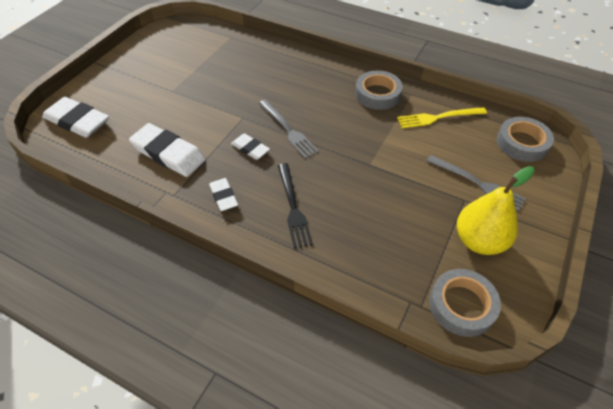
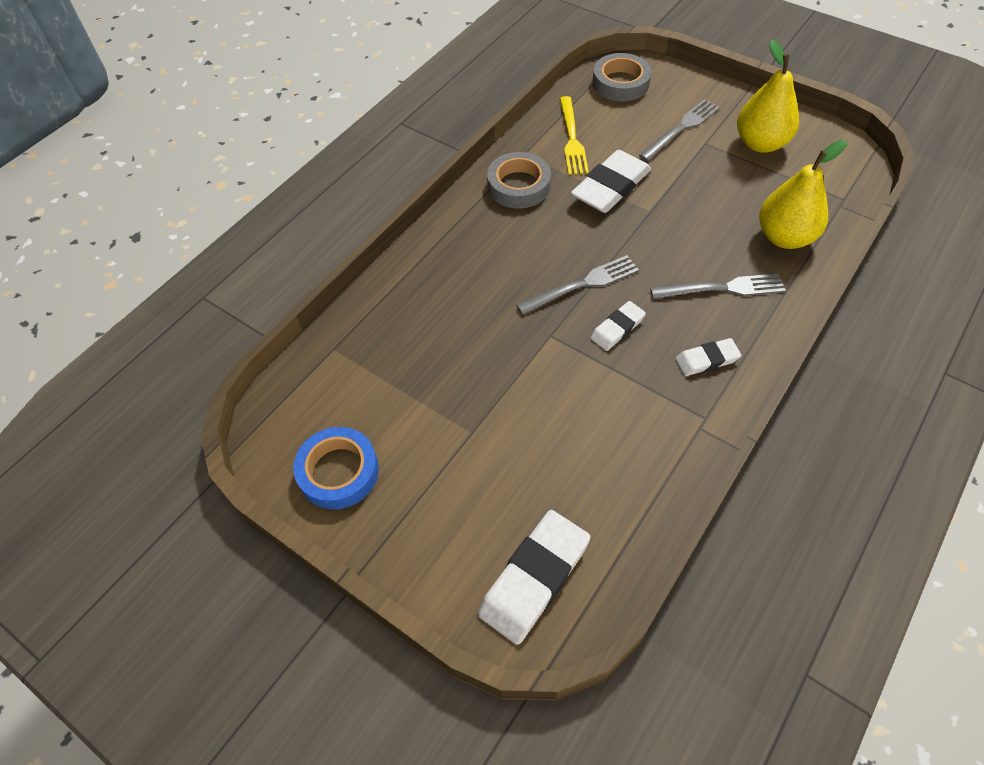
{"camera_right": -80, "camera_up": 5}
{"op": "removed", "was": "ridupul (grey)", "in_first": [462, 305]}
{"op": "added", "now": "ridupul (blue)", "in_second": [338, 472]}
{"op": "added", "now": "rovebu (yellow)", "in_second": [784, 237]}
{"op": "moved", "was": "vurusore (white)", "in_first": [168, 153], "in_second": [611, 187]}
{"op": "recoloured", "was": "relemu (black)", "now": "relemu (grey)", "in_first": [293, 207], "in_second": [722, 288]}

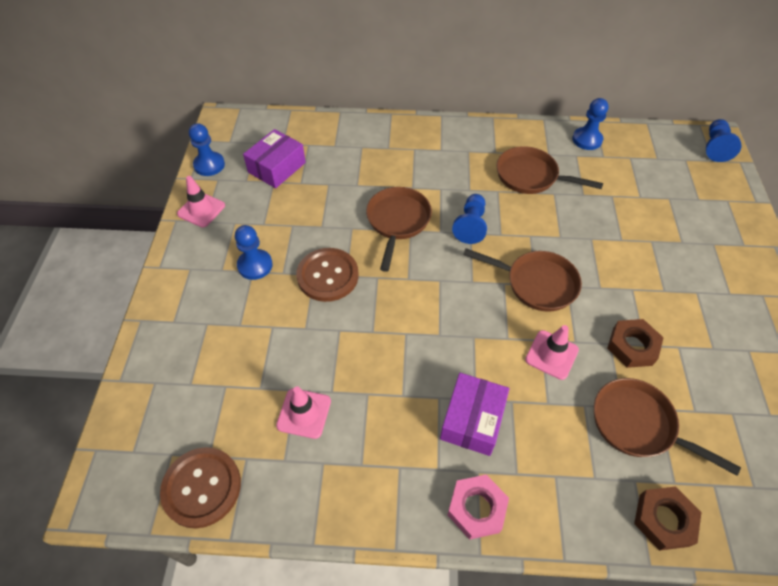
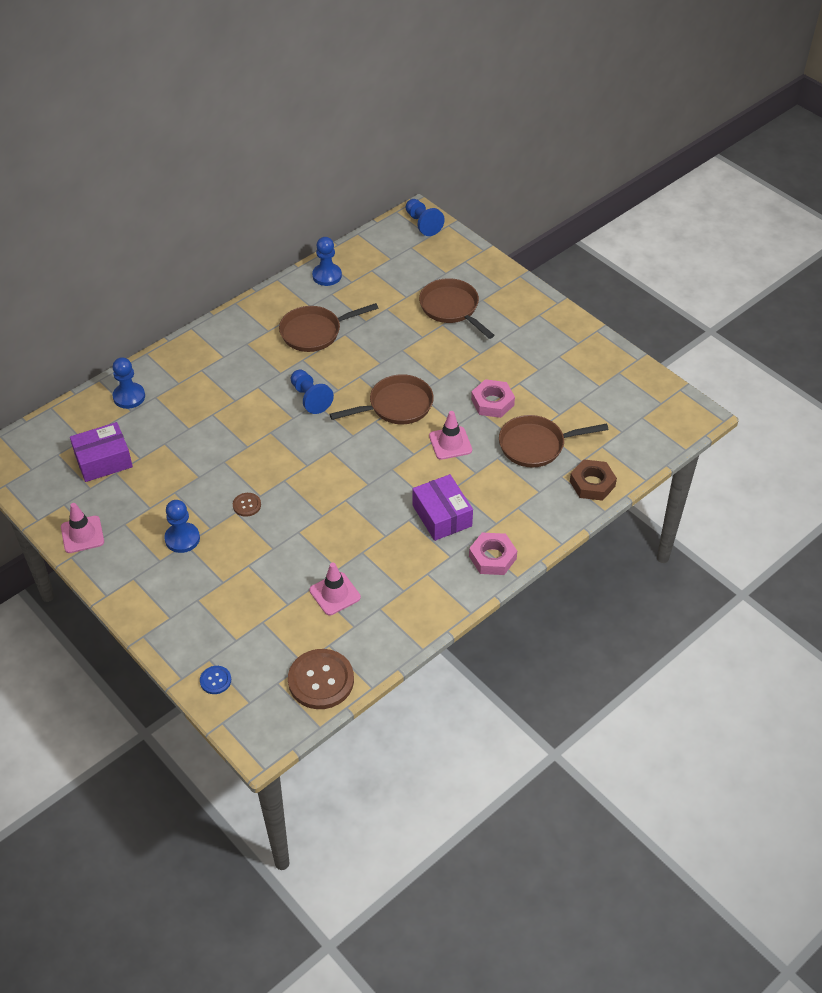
{"camera_right": -45, "camera_up": -5}
{"op": "added", "now": "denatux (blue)", "in_second": [215, 680]}
{"op": "moved", "was": "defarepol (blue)", "in_first": [209, 165], "in_second": [129, 397]}
{"op": "moved", "was": "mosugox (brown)", "in_first": [397, 222], "in_second": [451, 308]}
{"op": "recoloured", "was": "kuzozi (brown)", "now": "kuzozi (pink)", "in_first": [632, 346], "in_second": [492, 402]}
{"op": "turned", "was": "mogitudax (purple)", "in_first": [277, 167], "in_second": [103, 460], "clockwise": 75}
{"op": "resized", "was": "denatux (brown)", "in_first": [327, 276], "in_second": [247, 505], "ratio": 0.47}

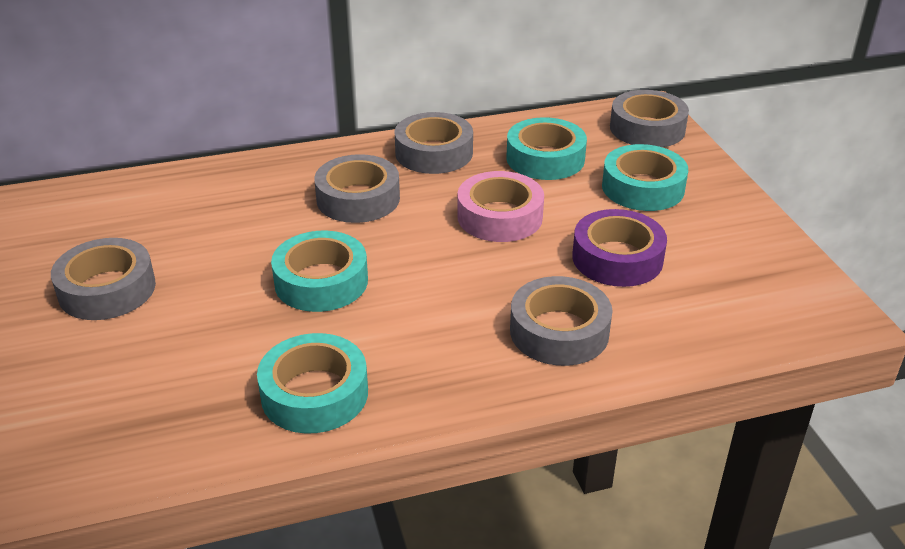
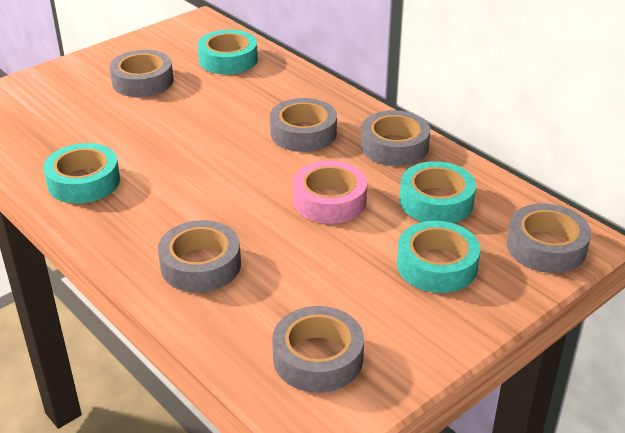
{"camera_right": 65, "camera_up": 0}
{"op": "removed", "was": "ridupul (purple)", "in_first": [617, 258]}
{"op": "added", "now": "ridupul (grey)", "in_second": [318, 358]}
{"op": "moved", "was": "ridupul (turquoise)", "in_first": [321, 281], "in_second": [228, 60]}

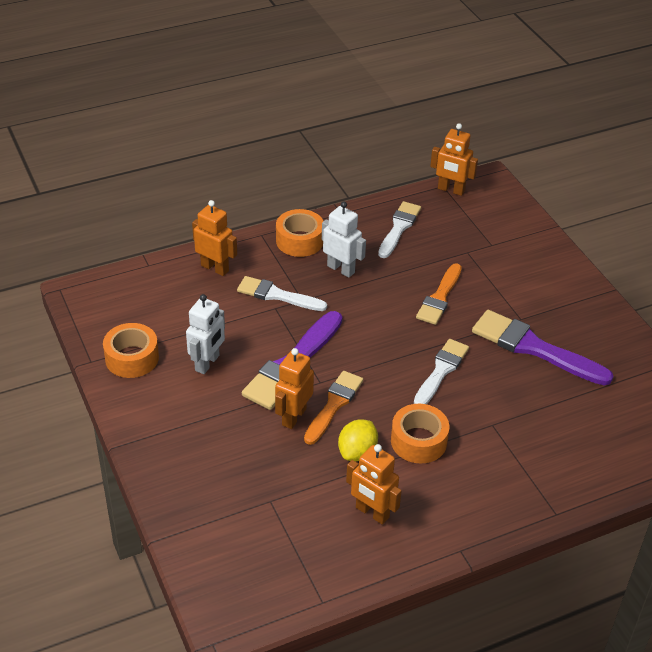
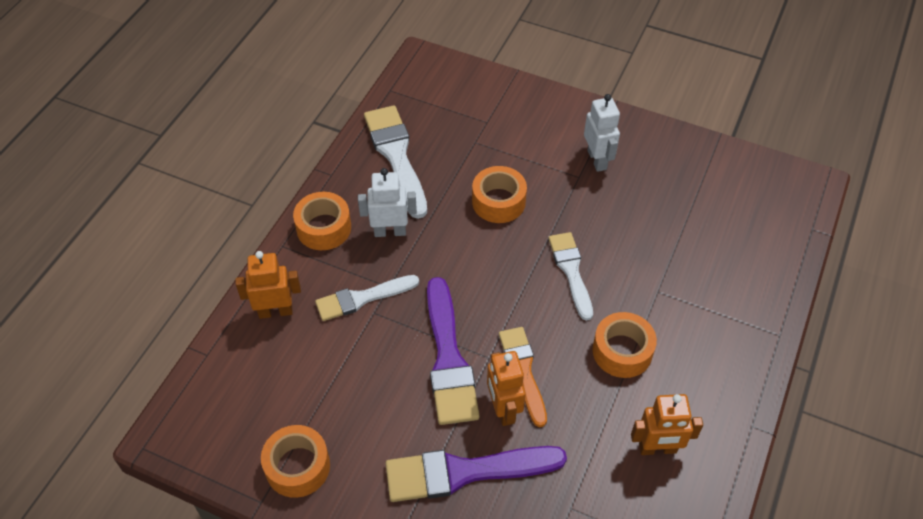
{"camera_right": -40, "camera_up": 10}
{"op": "removed", "was": "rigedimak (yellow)", "in_first": [357, 452]}
{"op": "removed", "was": "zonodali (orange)", "in_first": [451, 190]}
{"op": "moved", "was": "zonodali (white)", "in_first": [207, 363], "in_second": [597, 160]}
{"op": "moved", "was": "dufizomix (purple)", "in_first": [534, 348], "in_second": [465, 472]}
{"op": "replaced", "was": "dufizomix (orange)", "now": "ridupul (orange)", "in_first": [439, 297], "in_second": [498, 201]}
{"op": "resized", "was": "dufizomix (white)", "in_first": [399, 228], "in_second": [396, 156], "ratio": 1.53}

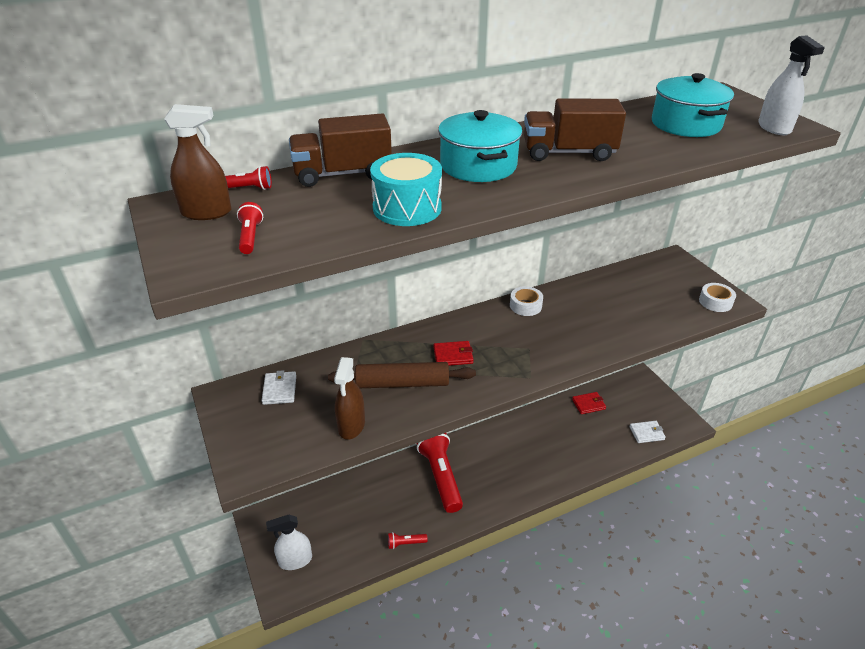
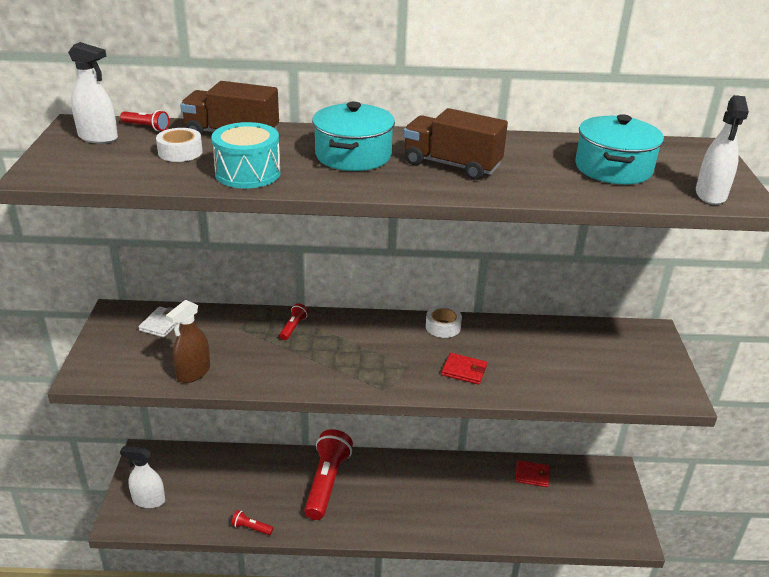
{"camera_right": 25, "camera_up": -5}
{"op": "removed", "was": "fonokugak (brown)", "in_first": [402, 383]}
{"op": "removed", "was": "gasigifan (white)", "in_first": [646, 433]}
{"op": "moved", "was": "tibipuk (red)", "in_first": [250, 237], "in_second": [293, 327]}
{"op": "moved", "was": "gasigifan (red)", "in_first": [453, 355], "in_second": [464, 370]}
{"op": "moved", "was": "ridupul (white)", "in_first": [715, 302], "in_second": [180, 152]}
{"op": "recoloured", "was": "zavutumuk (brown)", "now": "zavutumuk (white)", "in_first": [206, 212], "in_second": [98, 137]}

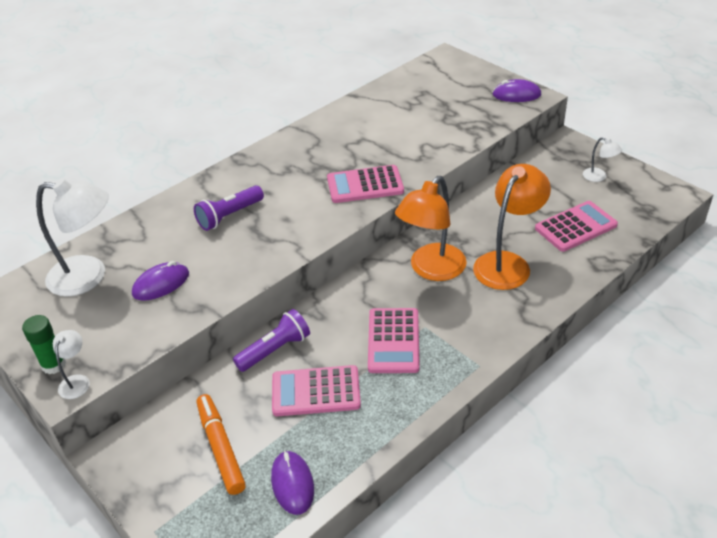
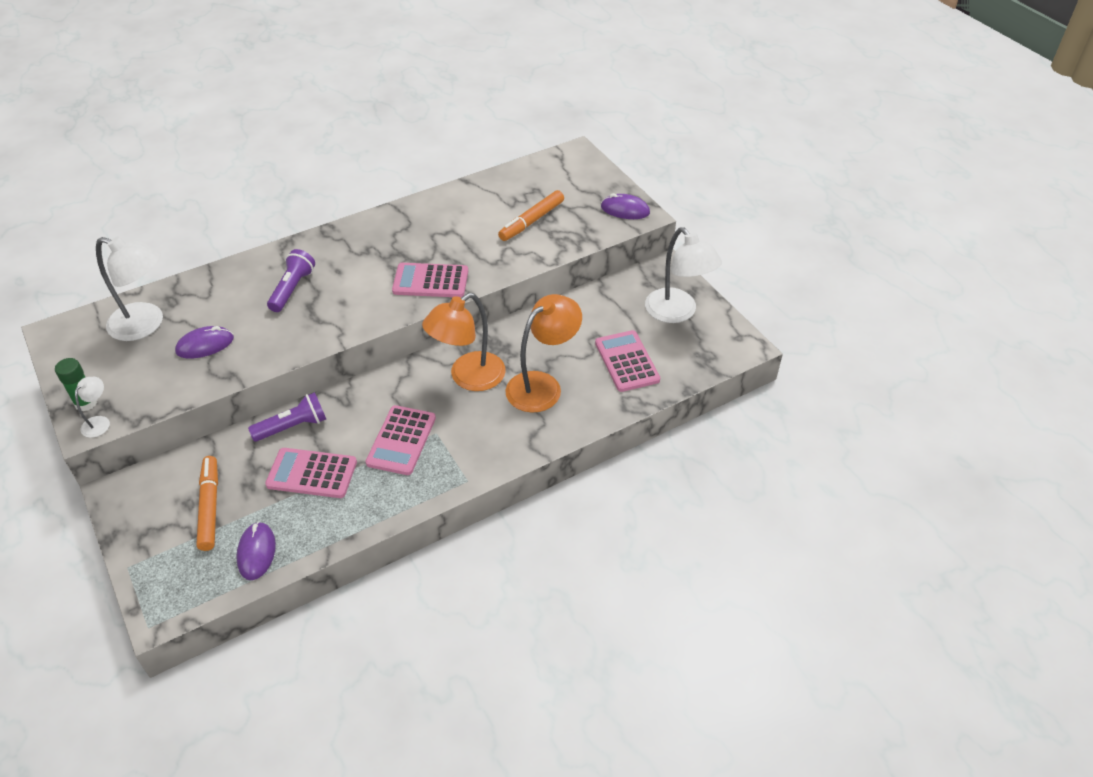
{"camera_right": 10, "camera_up": 5}
{"op": "added", "now": "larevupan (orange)", "in_second": [532, 221]}
{"op": "turned", "was": "tibipuk (purple)", "in_first": [229, 216], "in_second": [292, 289], "clockwise": 135}
{"op": "turned", "was": "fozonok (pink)", "in_first": [576, 227], "in_second": [627, 361], "clockwise": -90}
{"op": "resized", "was": "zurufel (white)", "in_first": [599, 177], "in_second": [677, 313], "ratio": 2.15}

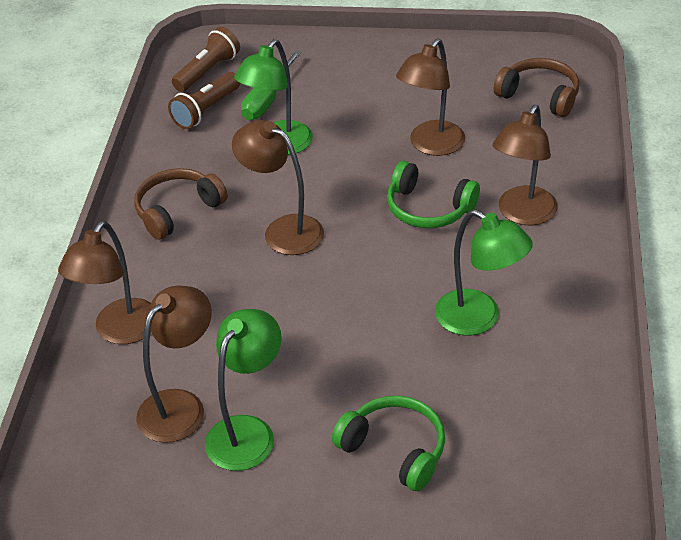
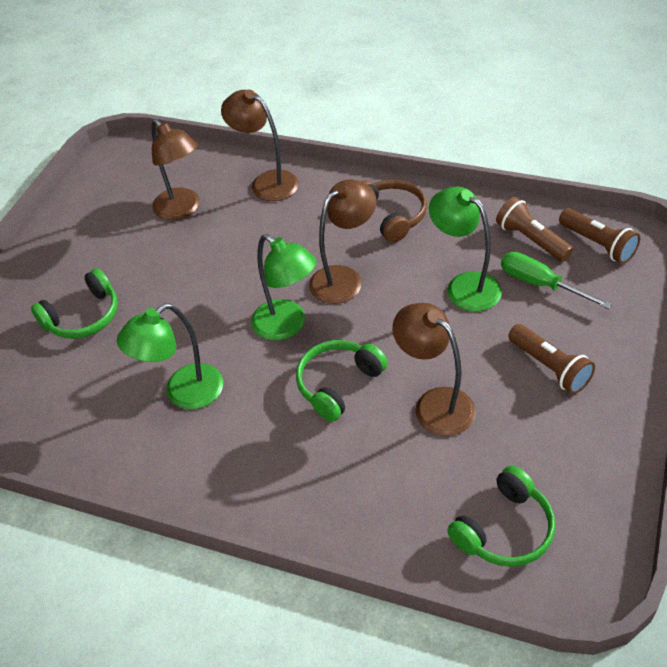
{"camera_right": 105, "camera_up": 5}
{"op": "removed", "was": "zurufel (brown)", "in_first": [522, 214]}
{"op": "added", "now": "tibipuk (brown)", "in_second": [550, 367]}
{"op": "moved", "was": "zurufel (green)", "in_first": [248, 431], "in_second": [287, 326]}
{"op": "recoloured", "was": "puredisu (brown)", "now": "puredisu (green)", "in_first": [539, 96], "in_second": [504, 529]}

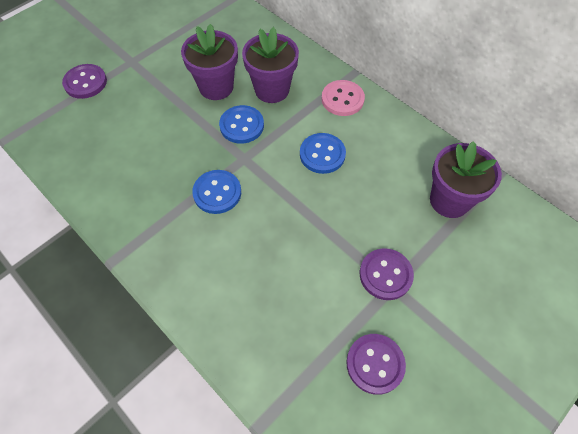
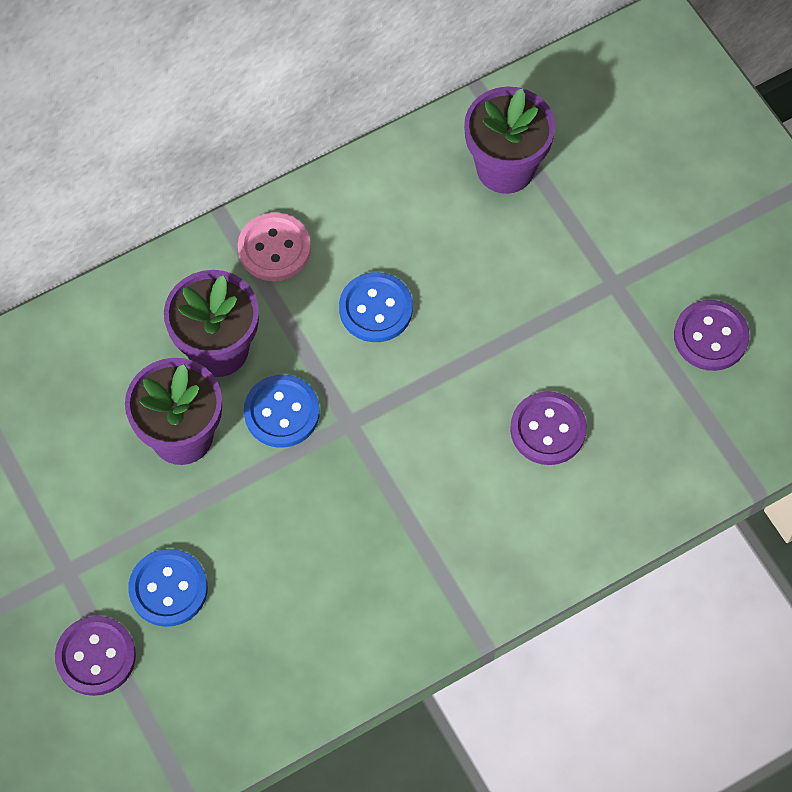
{"camera_right": -75, "camera_up": 5}
{"op": "moved", "was": "denatux (blue)", "in_first": [217, 193], "in_second": [168, 589]}
{"op": "moved", "was": "denatux (purple)", "in_first": [385, 275], "in_second": [548, 429]}

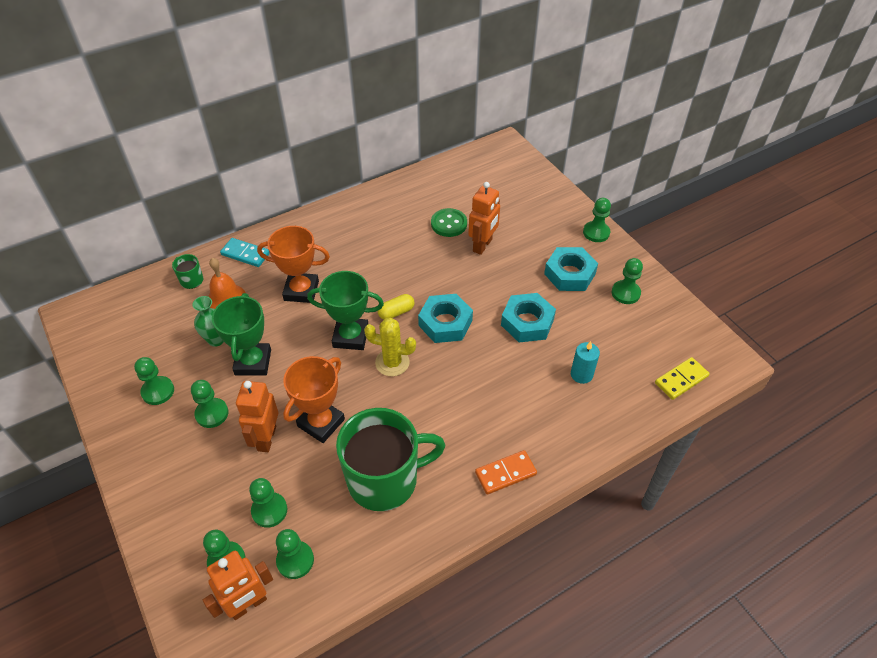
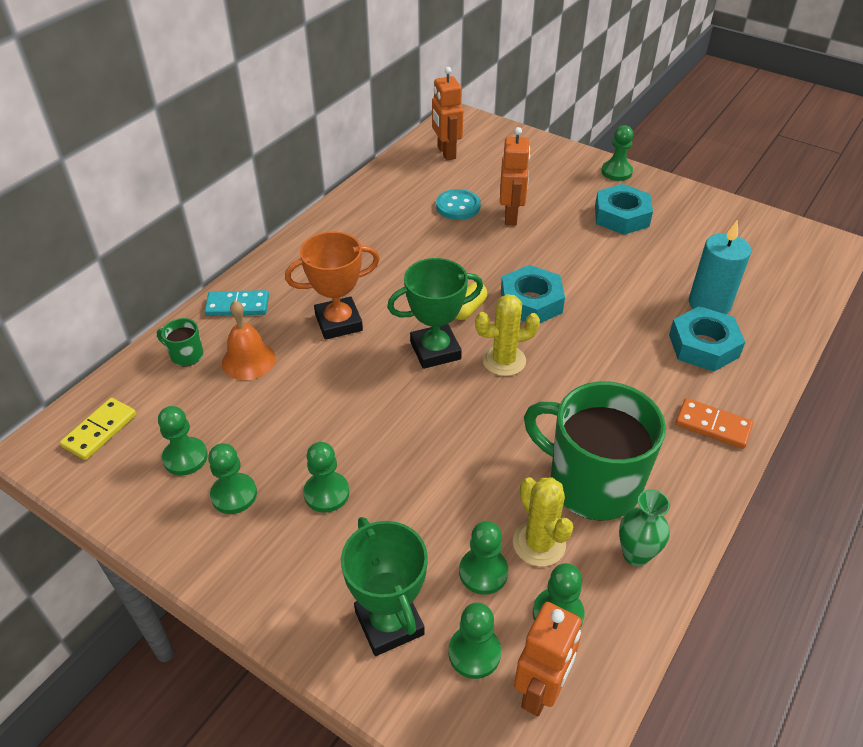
{"camera_right": -25, "camera_up": -5}
{"op": "removed", "was": "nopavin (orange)", "in_first": [321, 423]}
{"op": "added", "now": "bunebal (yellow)", "in_second": [539, 543]}
{"op": "moved", "was": "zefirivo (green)", "in_first": [216, 340], "in_second": [636, 554]}
{"op": "moved", "was": "nopavin (green)", "in_first": [253, 362], "in_second": [389, 623]}
{"op": "moved", "was": "zonodali (orange)", "in_first": [266, 438], "in_second": [446, 153]}
{"op": "moved", "was": "kuzozi (turquoise)", "in_first": [527, 322], "in_second": [703, 346]}
{"op": "moved", "was": "defarepol (green)", "in_first": [625, 293], "in_second": [185, 457]}
{"op": "moved", "was": "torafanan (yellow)", "in_first": [681, 380], "in_second": [100, 430]}
{"op": "recoloured", "was": "denatux (green)", "now": "denatux (turquoise)", "in_first": [449, 224], "in_second": [458, 206]}
{"op": "turned", "was": "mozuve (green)", "in_first": [385, 479], "in_second": [591, 483], "clockwise": -105}
{"op": "turned", "was": "torafanan (orange)", "in_first": [505, 473], "in_second": [713, 425], "clockwise": 75}
{"op": "resized", "was": "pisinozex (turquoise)", "in_first": [581, 374], "in_second": [709, 304], "ratio": 1.57}

